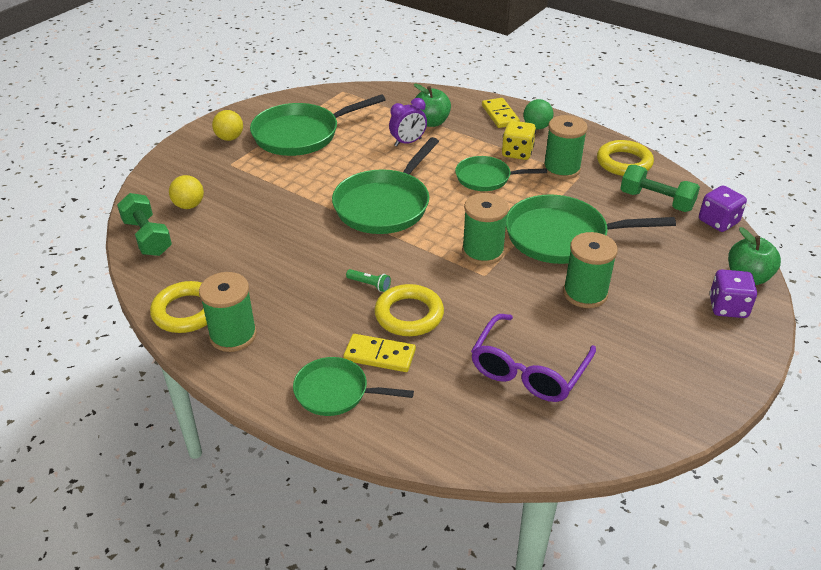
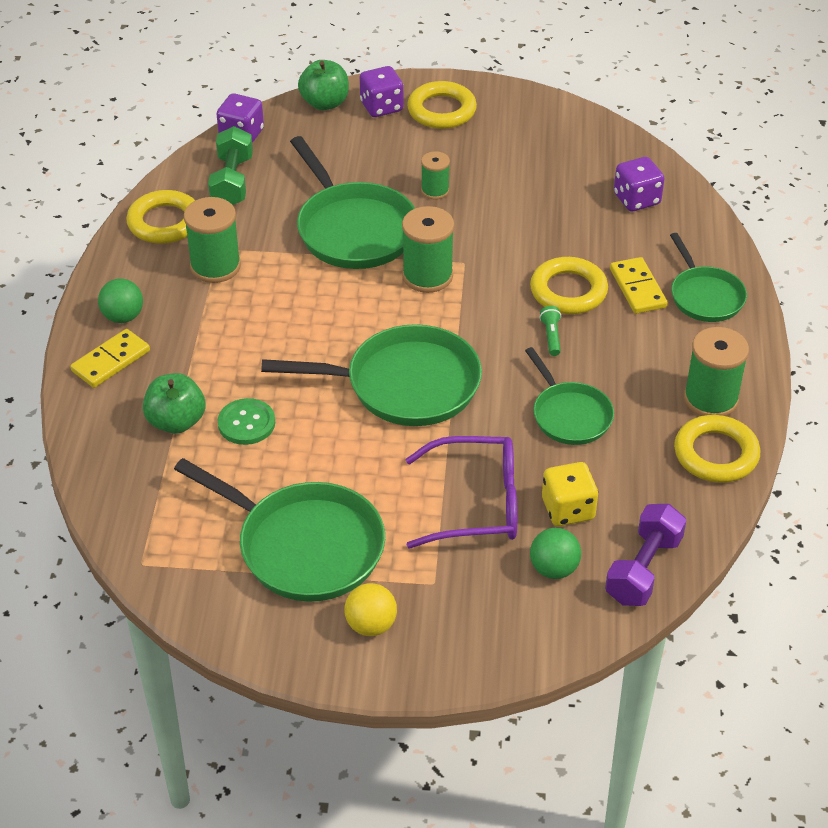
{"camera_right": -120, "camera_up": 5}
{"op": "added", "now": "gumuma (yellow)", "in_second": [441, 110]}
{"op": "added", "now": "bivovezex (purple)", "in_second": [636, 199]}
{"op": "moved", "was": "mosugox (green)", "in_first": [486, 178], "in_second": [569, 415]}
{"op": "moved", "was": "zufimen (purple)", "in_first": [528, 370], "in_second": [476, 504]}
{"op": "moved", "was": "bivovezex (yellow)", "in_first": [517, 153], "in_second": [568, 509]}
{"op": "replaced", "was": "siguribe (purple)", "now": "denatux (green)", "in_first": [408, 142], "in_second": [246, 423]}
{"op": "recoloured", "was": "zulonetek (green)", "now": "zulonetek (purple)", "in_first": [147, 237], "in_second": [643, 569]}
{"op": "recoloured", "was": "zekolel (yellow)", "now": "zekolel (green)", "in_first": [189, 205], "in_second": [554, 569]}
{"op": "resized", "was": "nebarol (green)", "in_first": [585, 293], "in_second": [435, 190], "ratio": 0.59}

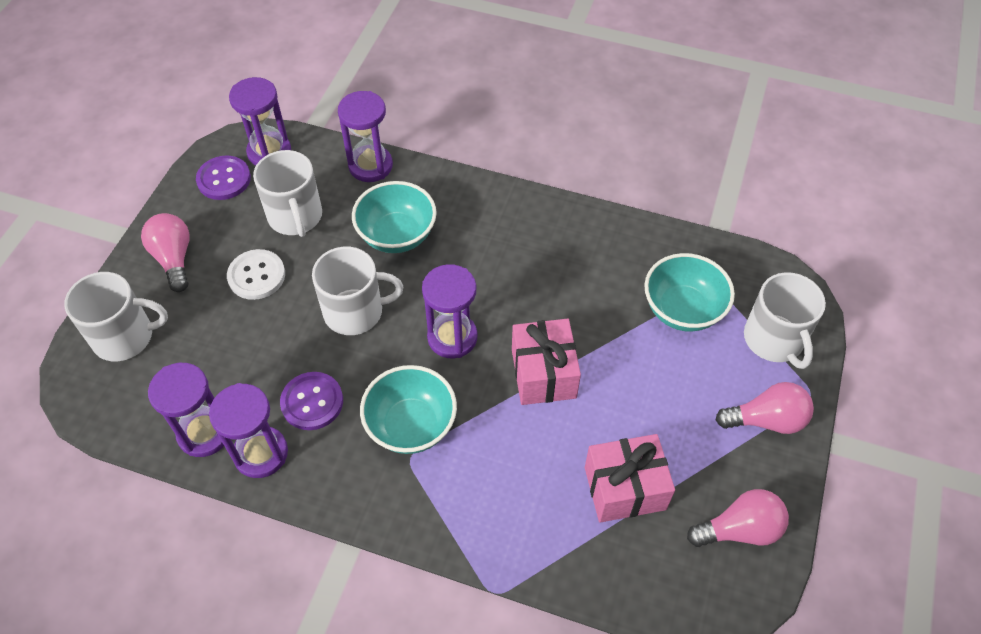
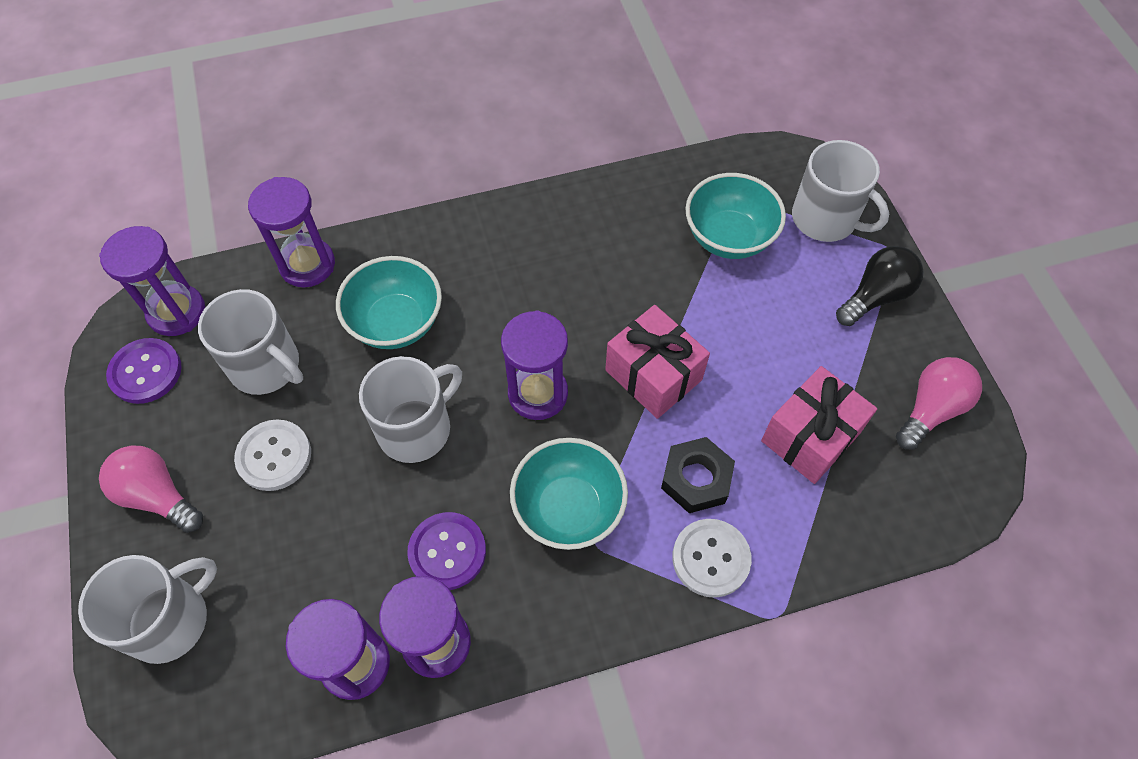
{"camera_right": -35, "camera_up": 5}
{"op": "added", "now": "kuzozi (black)", "in_second": [696, 479]}
{"op": "added", "now": "denatux (white)", "in_second": [711, 558]}
{"op": "recoloured", "was": "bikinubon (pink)", "now": "bikinubon (black)", "in_first": [766, 420], "in_second": [875, 296]}

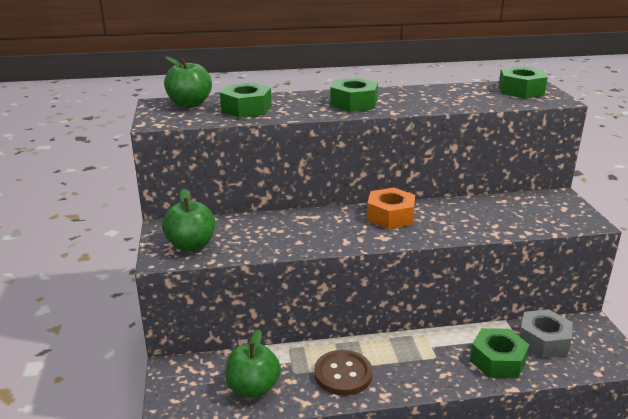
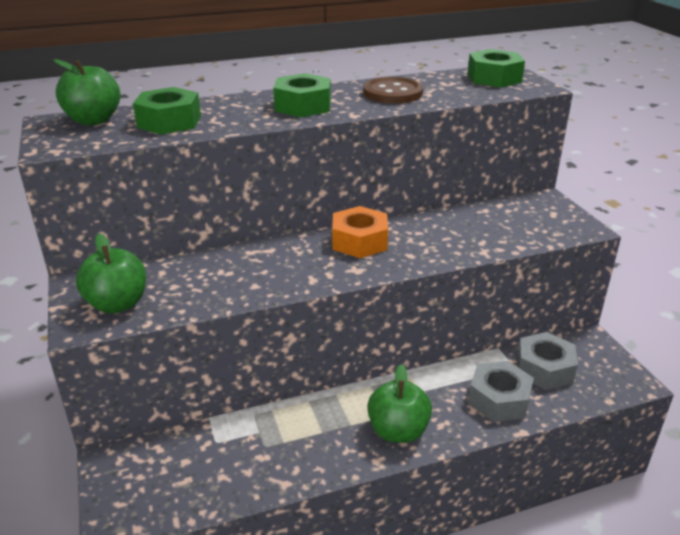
{"camera_right": -10, "camera_up": 5}
{"op": "moved", "was": "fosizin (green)", "in_first": [253, 388], "in_second": [398, 431]}
{"op": "moved", "was": "denatux (brown)", "in_first": [343, 374], "in_second": [392, 93]}
{"op": "recoloured", "was": "kuzozi (green)", "now": "kuzozi (grey)", "in_first": [498, 361], "in_second": [499, 399]}

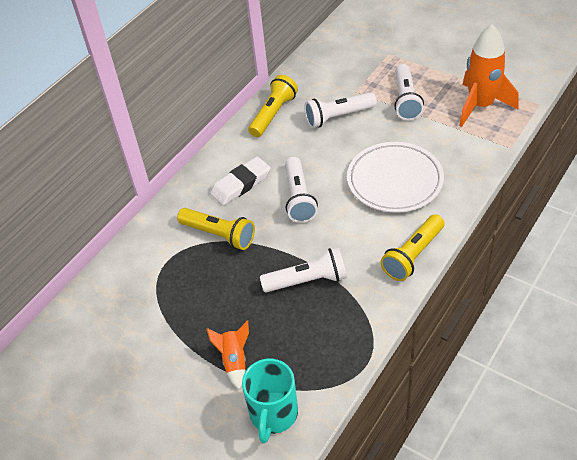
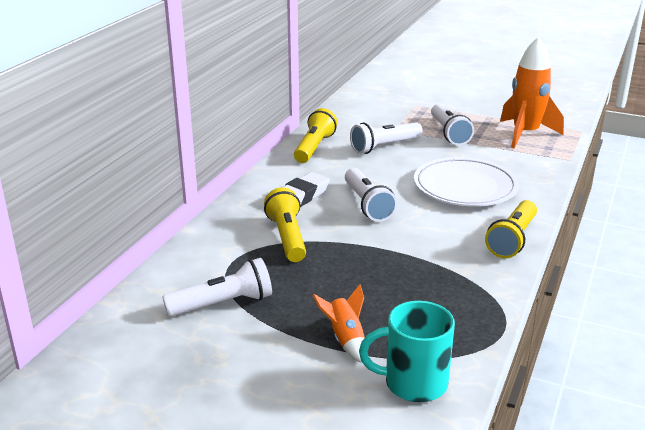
{"camera_right": -15, "camera_up": -20}
{"op": "moved", "was": "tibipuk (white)", "in_first": [308, 281], "in_second": [223, 304]}
{"op": "turned", "was": "tibipuk (yellow)", "in_first": [219, 235], "in_second": [287, 237], "clockwise": -120}
{"op": "turned", "was": "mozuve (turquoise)", "in_first": [273, 414], "in_second": [413, 383], "clockwise": 90}

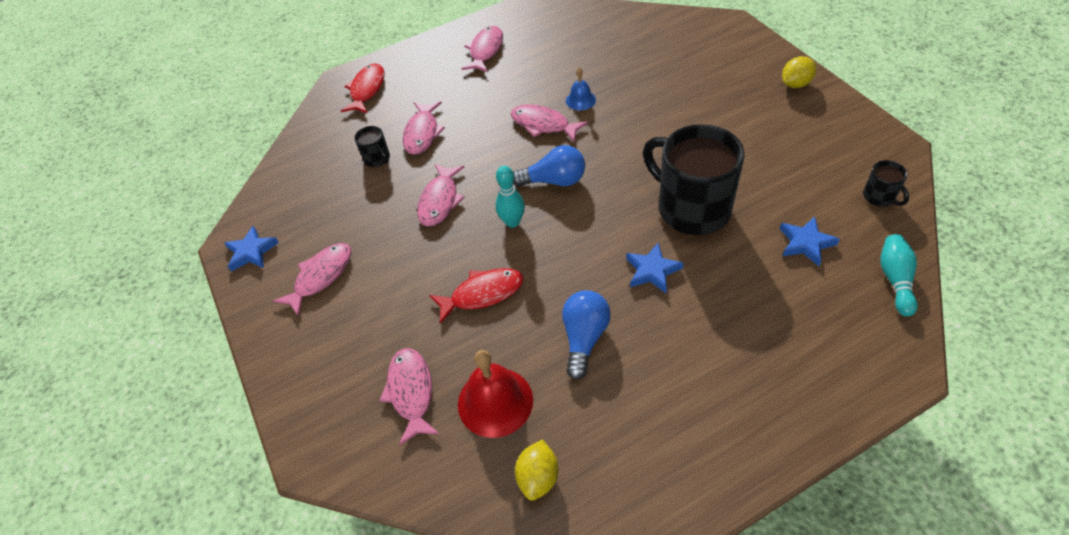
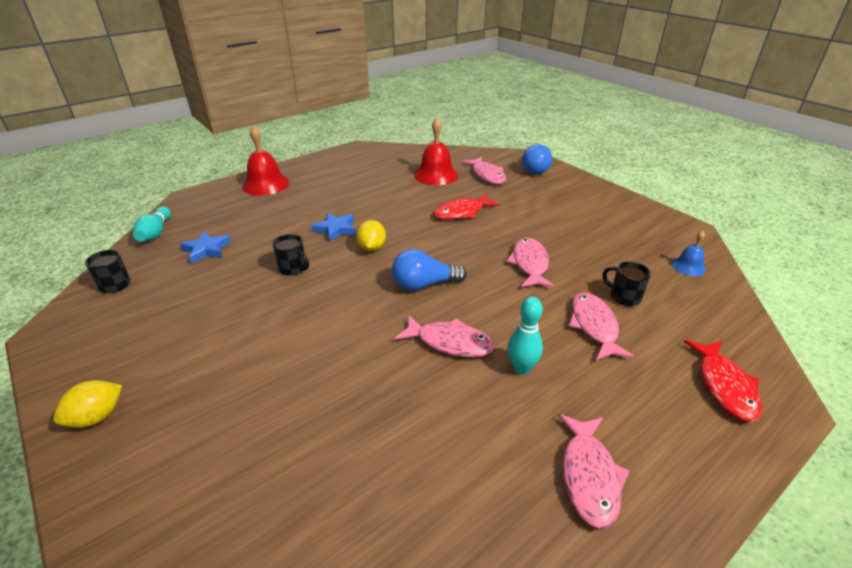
{"camera_right": 165, "camera_up": -15}
{"op": "removed", "was": "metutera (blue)", "in_first": [251, 252]}
{"op": "removed", "was": "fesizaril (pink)", "in_first": [321, 277]}
{"op": "added", "now": "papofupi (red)", "in_second": [266, 184]}
{"op": "moved", "was": "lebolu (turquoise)", "in_first": [512, 222], "in_second": [521, 368]}
{"op": "moved", "was": "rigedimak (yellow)", "in_first": [538, 477], "in_second": [372, 247]}
{"op": "moved", "was": "bikinubon (blue)", "in_first": [584, 338], "in_second": [534, 169]}
{"op": "moved", "was": "papofupi (blue)", "in_first": [580, 100], "in_second": [688, 266]}
{"op": "resized", "was": "mozuve (black)", "in_first": [691, 208], "in_second": [293, 268], "ratio": 0.43}

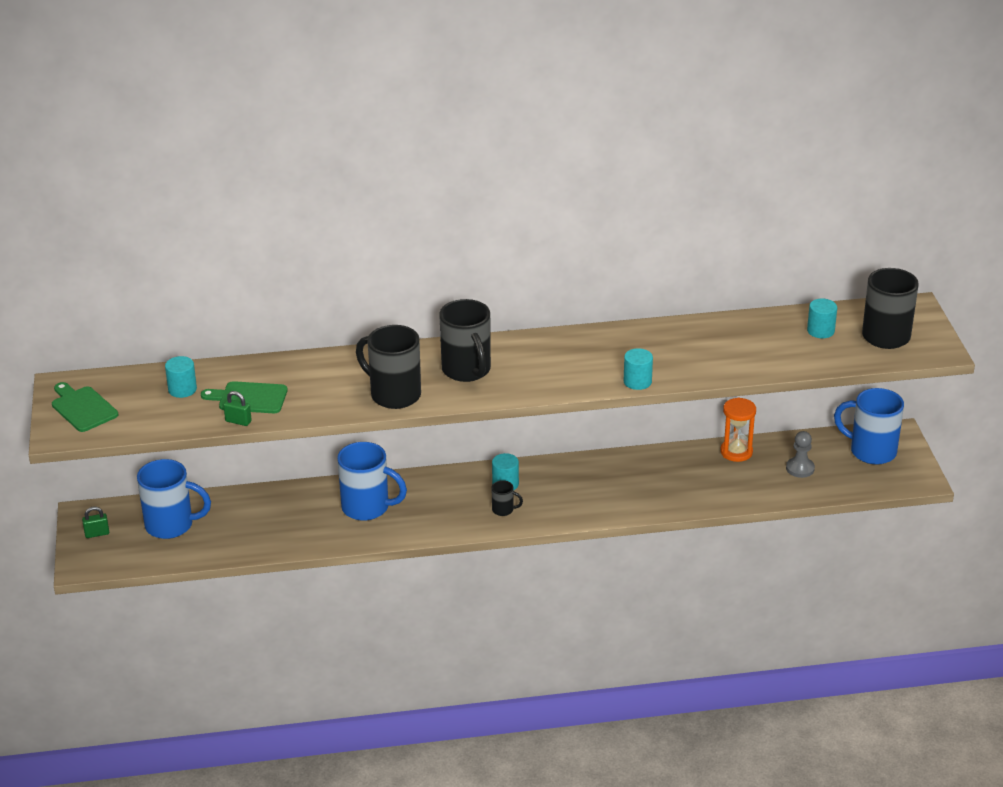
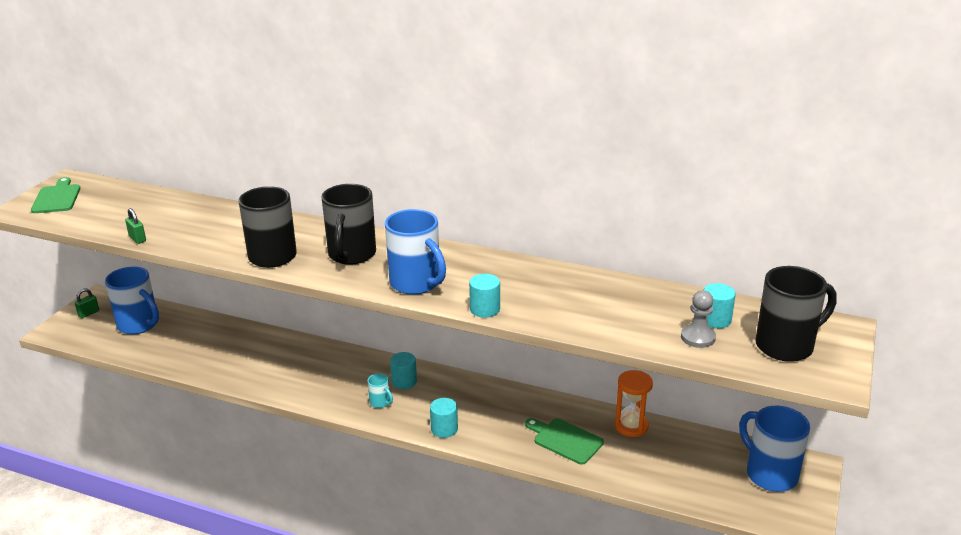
{"camera_right": 30, "camera_up": -5}
{"op": "moved", "was": "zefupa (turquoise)", "in_first": [182, 389], "in_second": [444, 429]}
{"op": "moved", "was": "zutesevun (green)", "in_first": [249, 398], "in_second": [565, 440]}
{"op": "moved", "was": "mozuve (blue)", "in_first": [367, 508], "in_second": [416, 283]}
{"op": "moved", "was": "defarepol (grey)", "in_first": [800, 468], "in_second": [698, 337]}
{"op": "recoloured", "was": "mozuve (black)", "now": "mozuve (turquoise)", "in_first": [503, 510], "in_second": [380, 402]}
{"op": "turned", "was": "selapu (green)", "in_first": [97, 534], "in_second": [88, 313], "clockwise": -60}

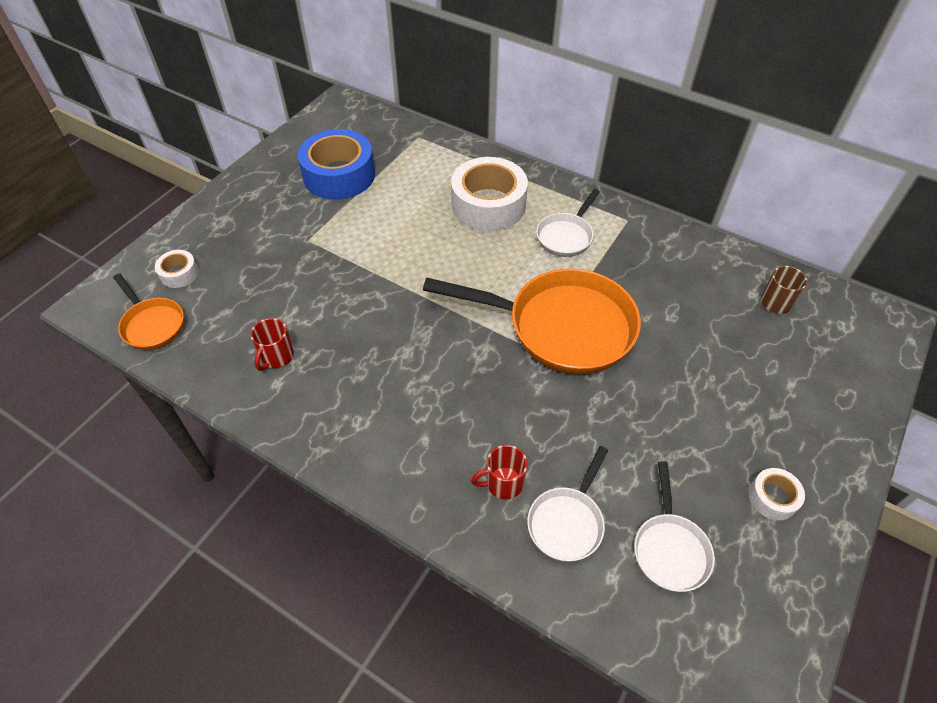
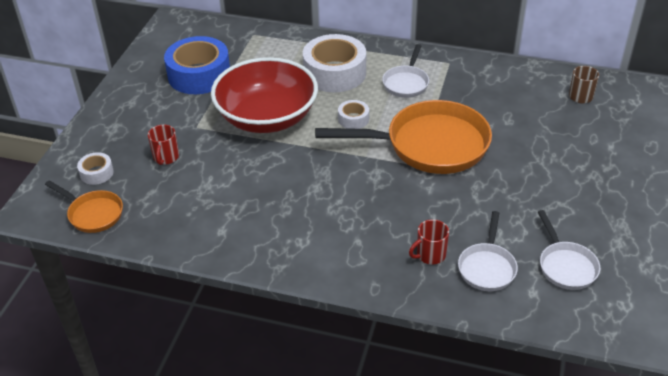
{"camera_right": -15, "camera_up": -10}
{"op": "added", "now": "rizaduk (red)", "in_second": [267, 117]}
{"op": "moved", "was": "mozuve (red)", "in_first": [276, 357], "in_second": [166, 157]}
{"op": "moved", "was": "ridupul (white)", "in_first": [773, 498], "in_second": [353, 119]}

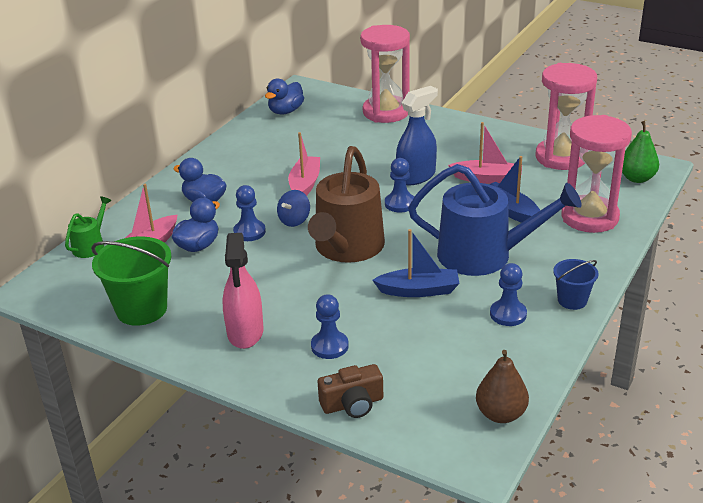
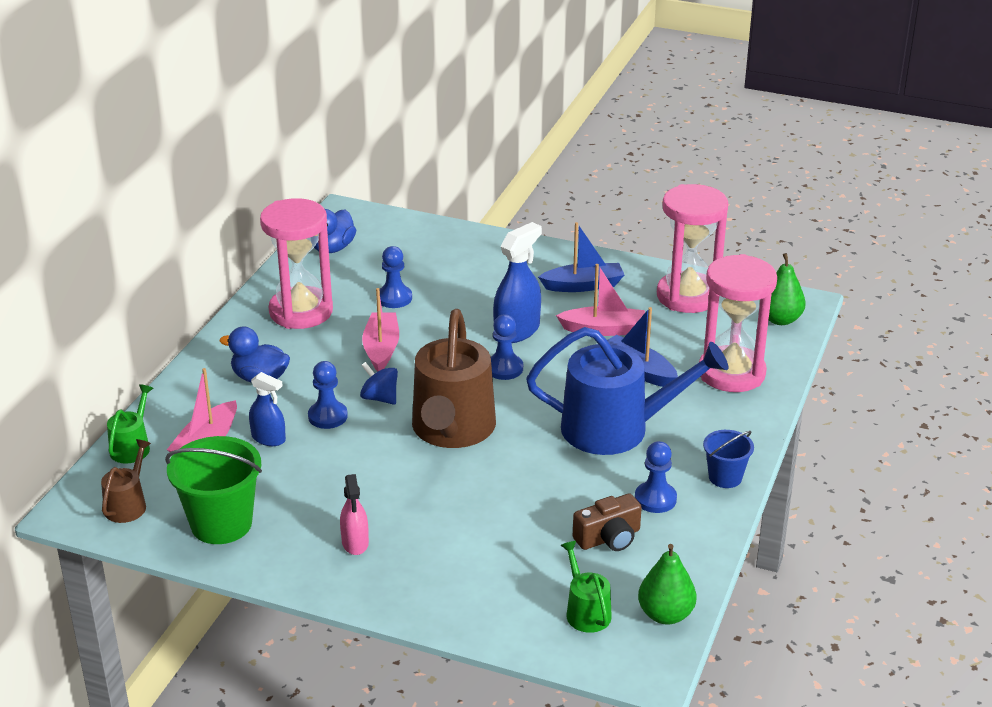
{"camera_right": -10, "camera_up": 0}
{"op": "added", "now": "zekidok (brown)", "in_second": [128, 505]}
{"op": "added", "now": "zekidok (green)", "in_second": [586, 611]}
{"op": "moved", "was": "defarepol (blue)", "in_first": [329, 346], "in_second": [394, 298]}
{"op": "moved", "was": "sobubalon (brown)", "in_first": [352, 404], "in_second": [608, 538]}
{"op": "moved", "was": "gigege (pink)", "in_first": [386, 112], "in_second": [301, 312]}
{"op": "moved", "was": "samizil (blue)", "in_first": [419, 290], "in_second": [583, 285]}
{"op": "replaced", "was": "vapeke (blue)", "now": "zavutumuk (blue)", "in_first": [198, 246], "in_second": [268, 438]}
{"op": "recoloured", "was": "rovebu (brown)", "now": "rovebu (green)", "in_first": [500, 414], "in_second": [665, 614]}
{"op": "turned", "was": "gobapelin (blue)", "in_first": [294, 220], "in_second": [379, 398], "clockwise": 105}
{"op": "resized", "was": "zavutumuk (pink)", "in_first": [245, 332], "in_second": [355, 543], "ratio": 0.62}

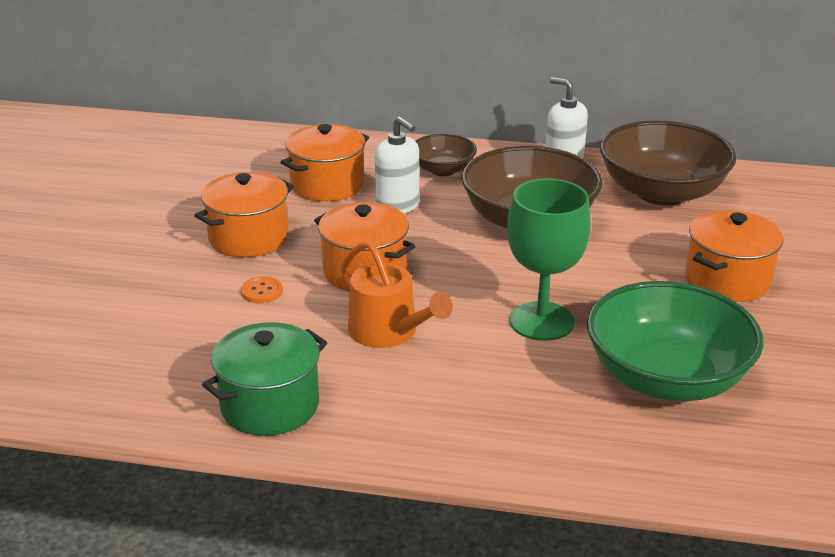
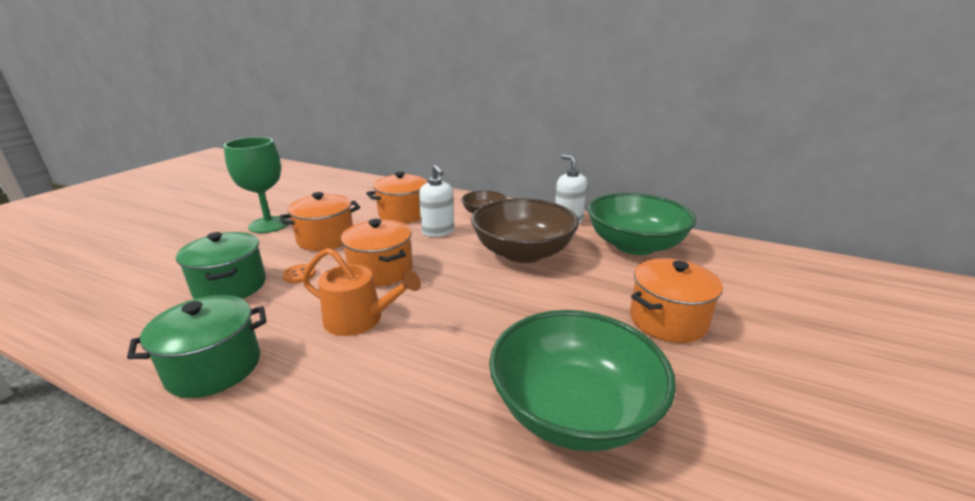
{"camera_right": 15, "camera_up": -5}
{"op": "added", "now": "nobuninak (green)", "in_second": [230, 287]}
{"op": "moved", "was": "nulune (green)", "in_first": [541, 321], "in_second": [269, 225]}
{"op": "recoloured", "was": "rizaduk (brown)", "now": "rizaduk (green)", "in_first": [662, 192], "in_second": [634, 245]}
{"op": "turned", "was": "zekidok (orange)", "in_first": [388, 332], "in_second": [360, 319], "clockwise": -45}

